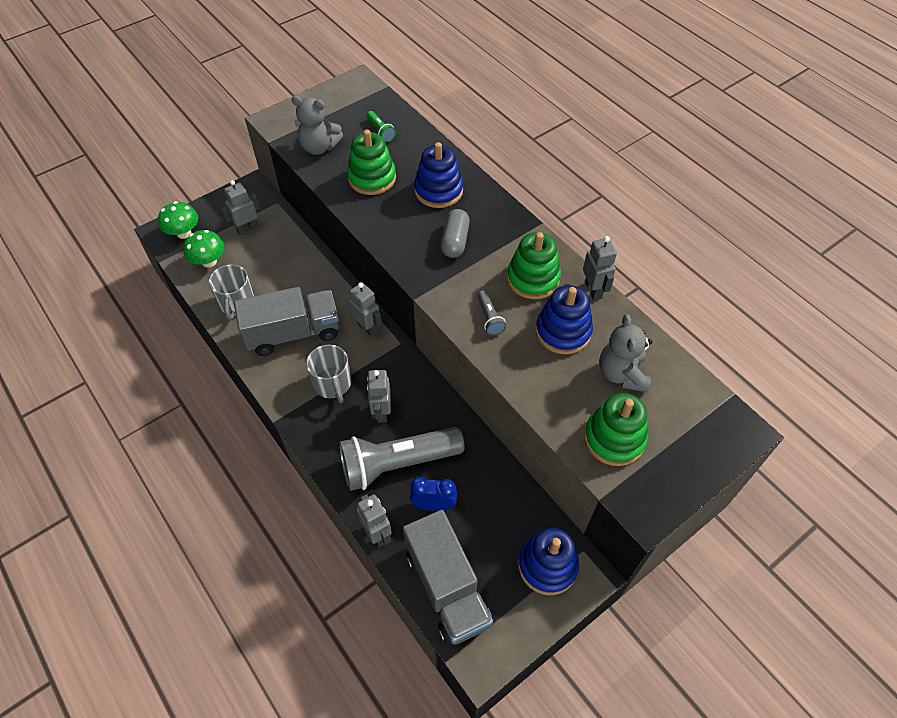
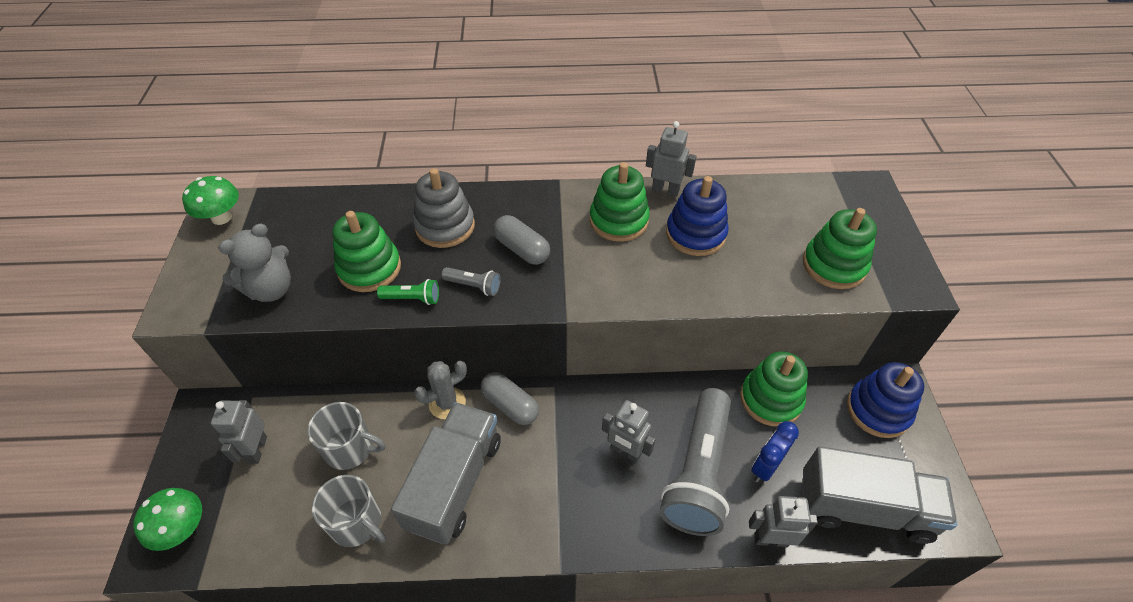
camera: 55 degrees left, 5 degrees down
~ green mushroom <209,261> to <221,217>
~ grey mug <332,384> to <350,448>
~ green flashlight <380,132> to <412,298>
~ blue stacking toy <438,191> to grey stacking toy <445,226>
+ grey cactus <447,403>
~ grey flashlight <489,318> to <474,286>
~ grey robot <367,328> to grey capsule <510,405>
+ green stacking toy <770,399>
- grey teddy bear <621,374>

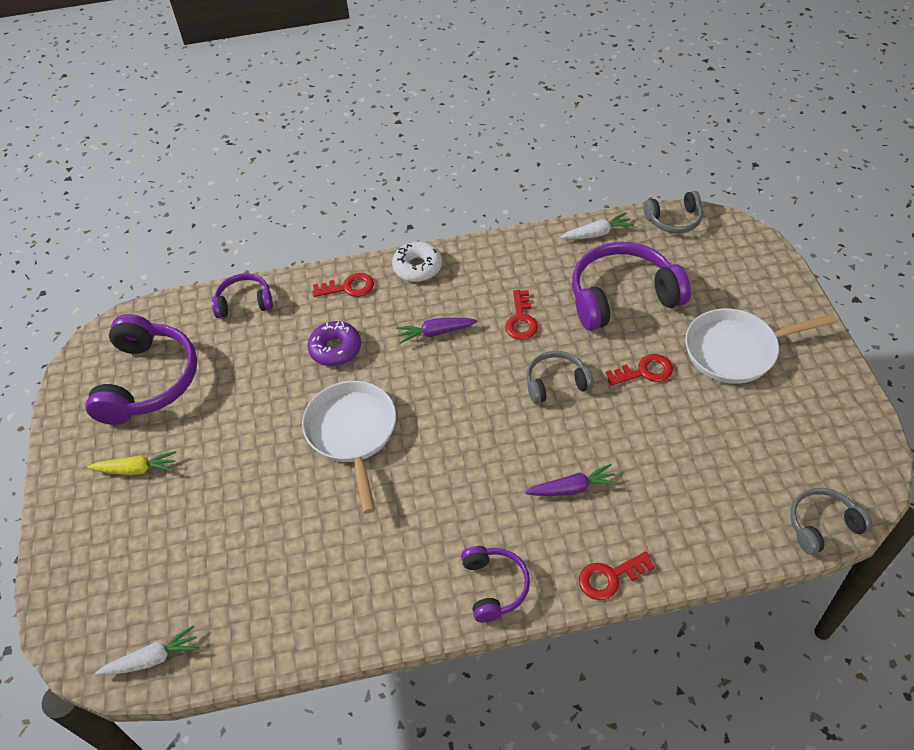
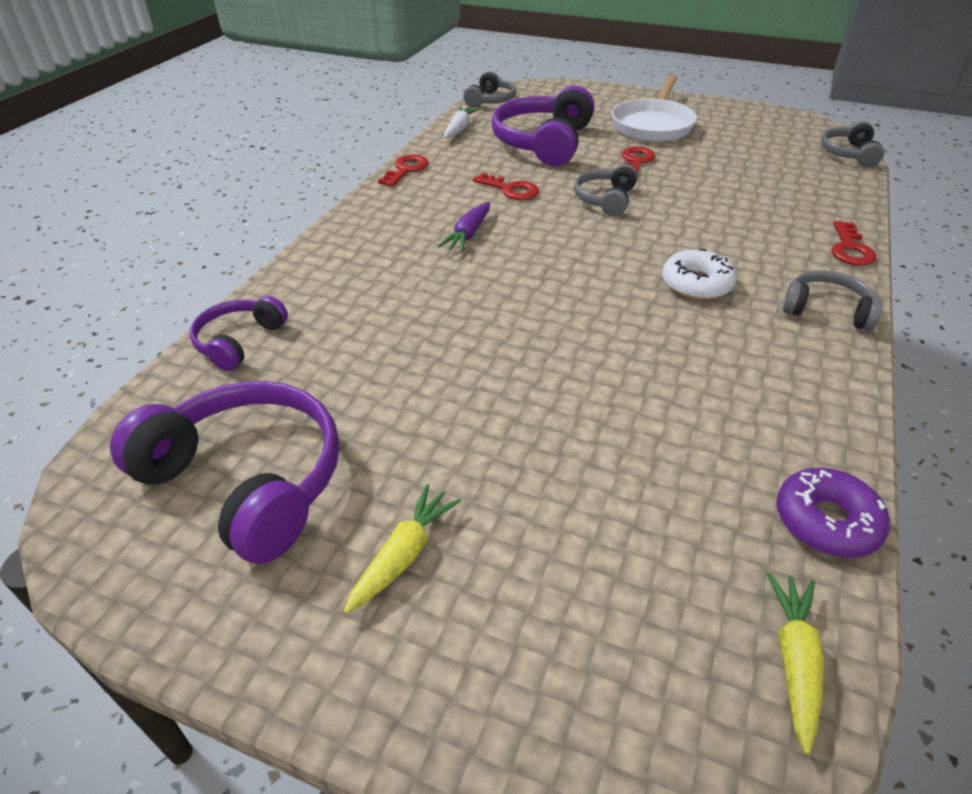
camera: 60 degrees left, 10 degrees down
~ red key <348,287> to <406,170>
~ white donut <417,267> to <696,284>
~ white carrot <152,659> to yellow carrot <794,661>
~ purple donut <335,349> to <826,521>
~ purple headphones <494,586> to grey headphones <826,310>
- white pan <352,433>
- purple carrot <572,488>

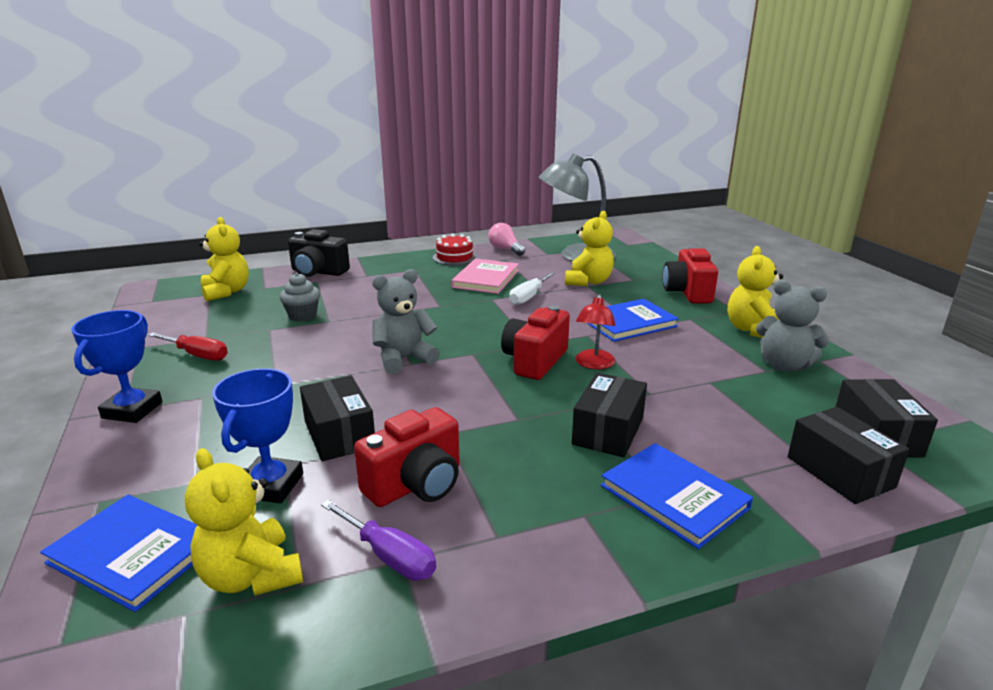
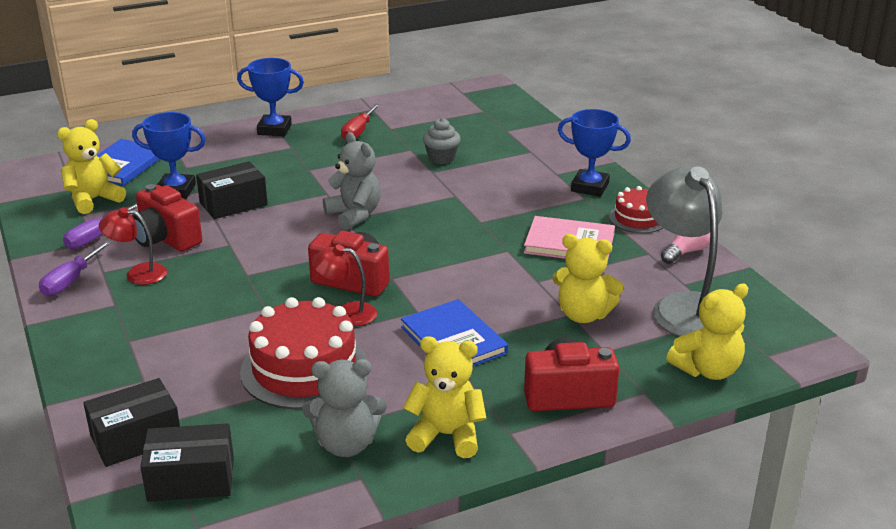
camera: 85 degrees right, 5 degrees up
+ purple screwdriver <70,281>
+ red lamp <138,274>
+ red cake <304,369>
~ grey teddy bear <784,365> = <346,444> 120 degrees counterclockwise
+ blue trophy <590,187>
~ yellow teddy bear <226,292> to <707,370>
- black camera <318,272>
- white screwdriver <528,297>
- black box <608,431>
- blue book <674,497>

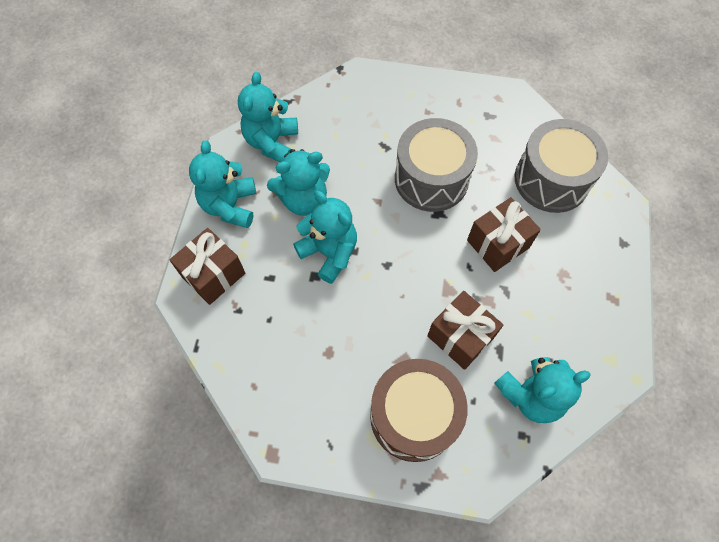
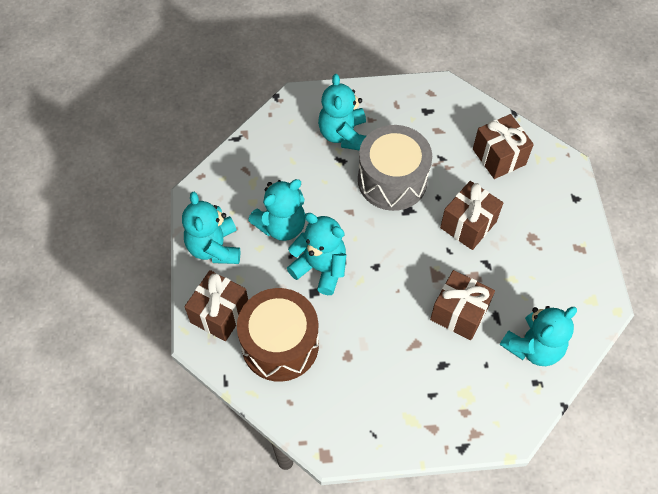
camera: 15 degrees left, 5 degrees down
~ brown drum <414,416> to <280,344>
~ turquoise teddy bear <272,142> to <343,135>
~ grey drum <551,180> to brown gift <499,157>

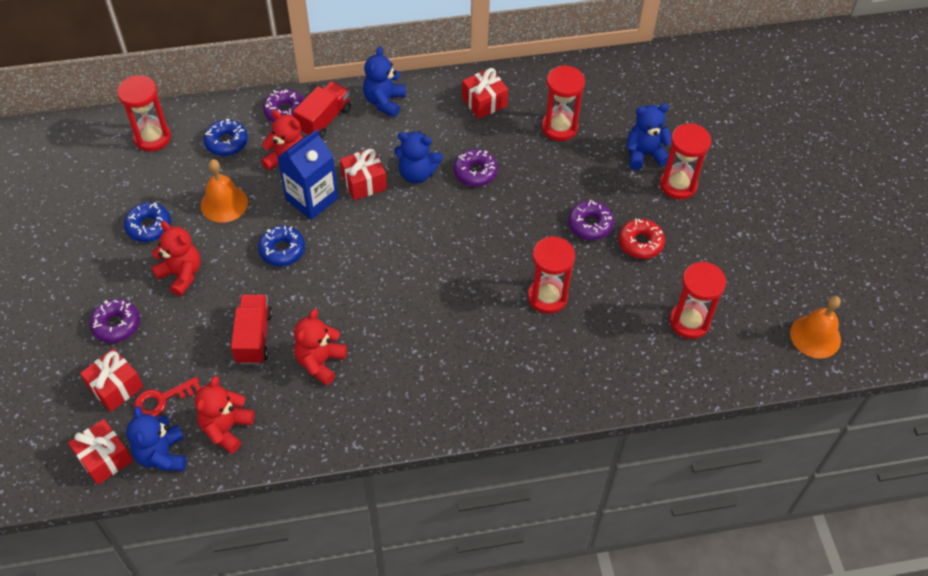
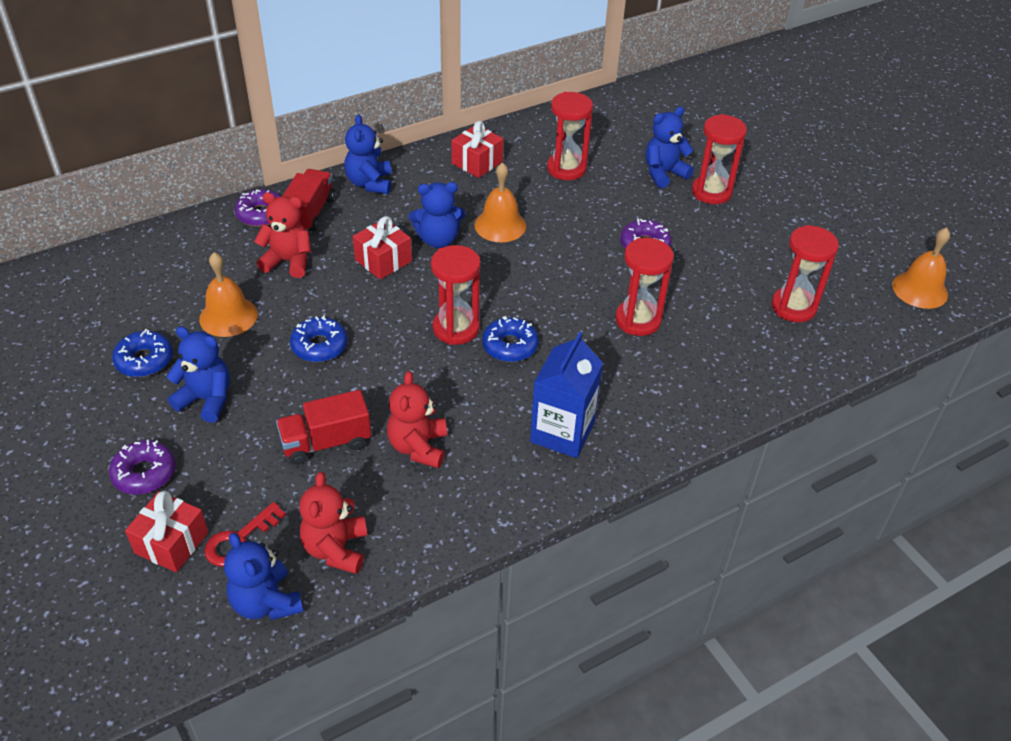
camera: 20 degrees left, 10 degrees down
~ red teddy bear <181,274> to blue teddy bear <206,400>
~ red truck <254,337> = <326,442> 90 degrees counterclockwise
~ red hourglass <152,138> to <456,328>
~ purple donut <475,172> to orange bell <500,225>
~ blue donut <226,142> to <510,346>
~ blue carton <312,199> to <562,432>
- red gift <104,458>
- red donut <640,243>

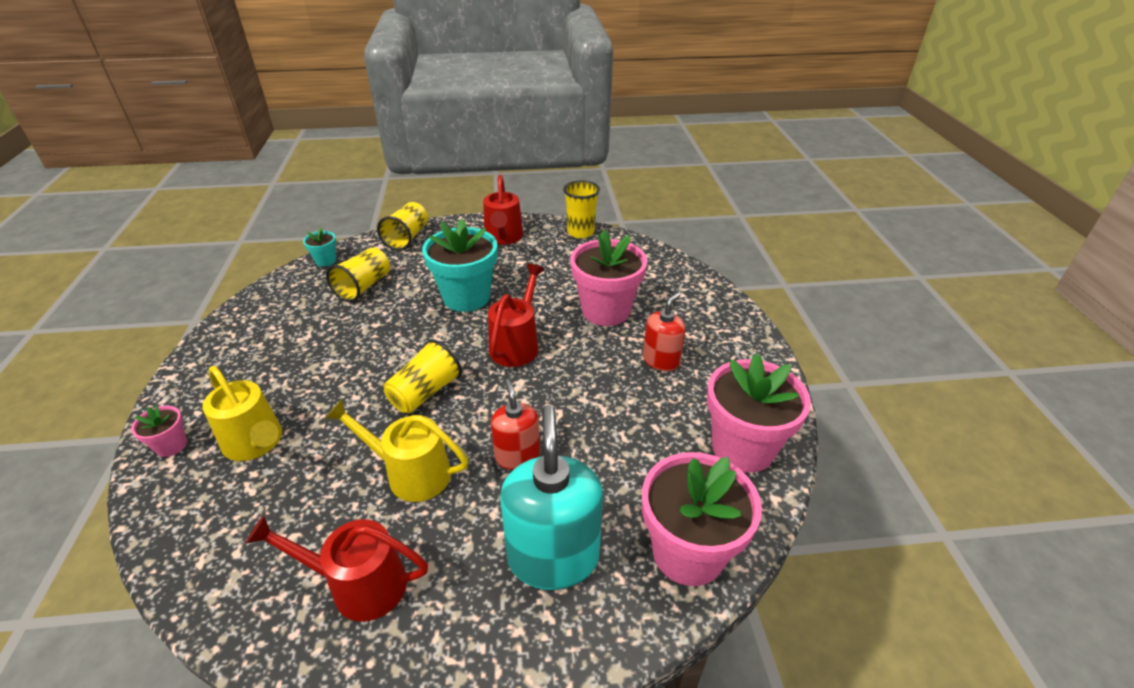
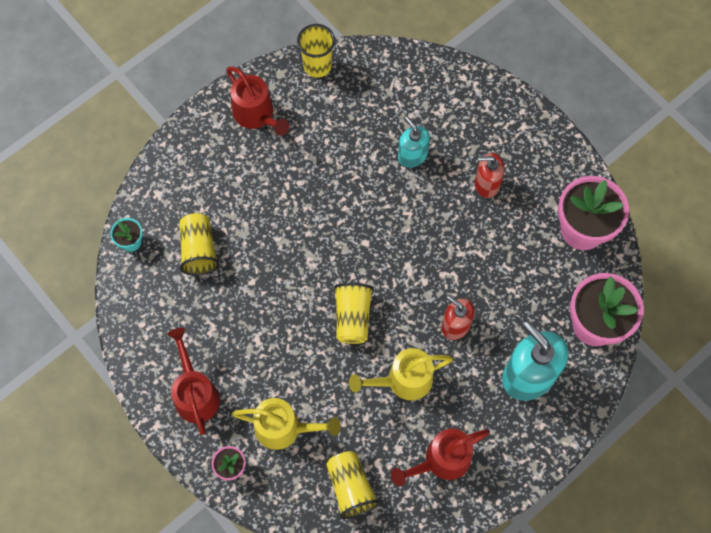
camera: 35 degrees left, 30 degrees up
~ red watering can <517,344> to <195,393>
~ yellow cup <407,238> to <350,487>
~ pink flower pot <606,311> to turquoise soap dispenser <412,155>
~ red soap dispenser <661,361> = <486,184> 90 degrees counterclockwise
- turquoise flower pot <466,297>

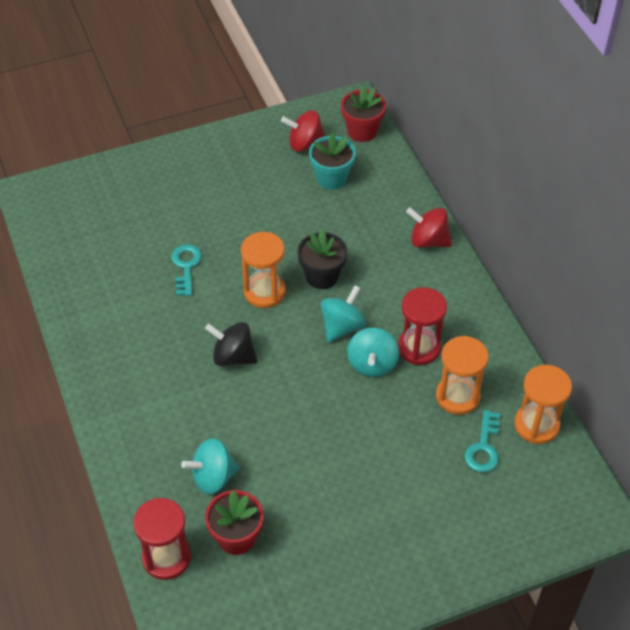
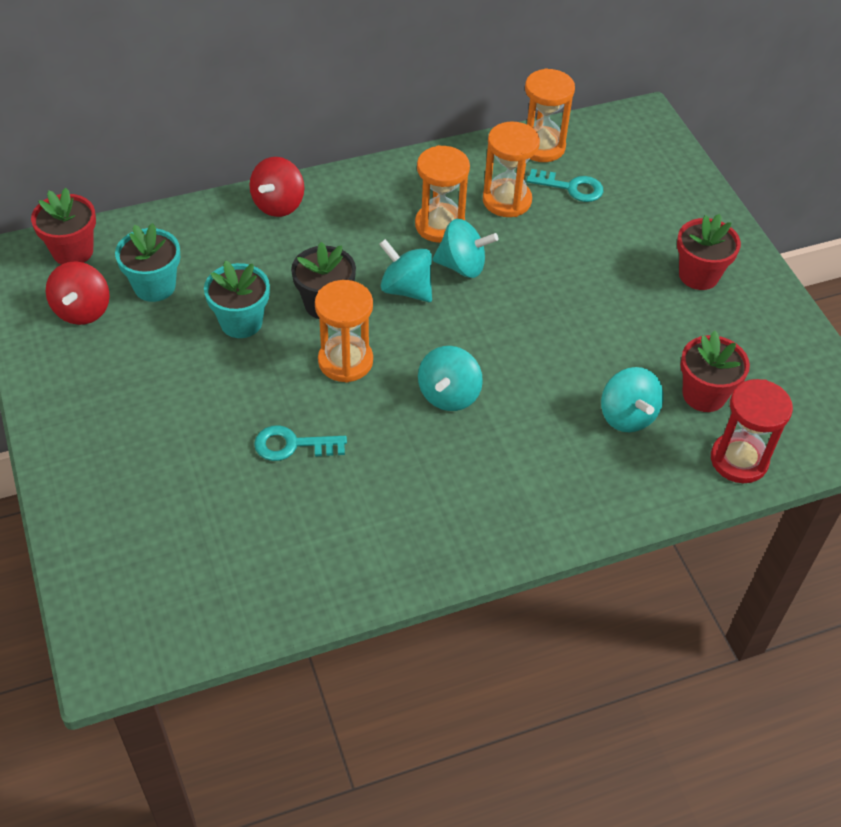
camera: 90 degrees left, 0 degrees up
+ turquoise flower pot <241,322>
~ red hourglass <419,347> to orange hourglass <440,225>
~ black spinning top <233,356> to turquoise spinning top <449,395>
+ red flower pot <698,275>

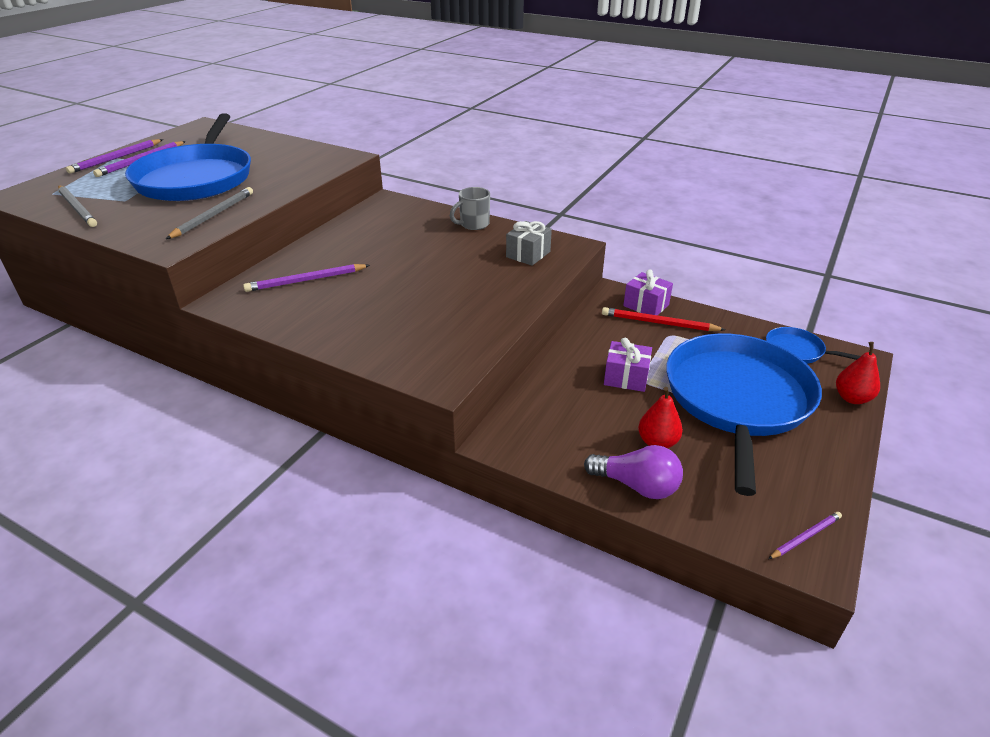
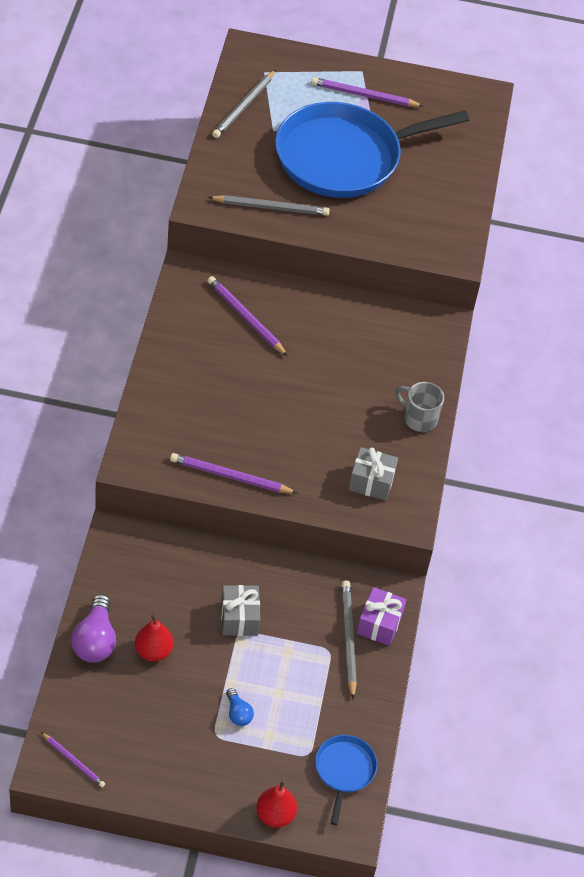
camera: 65 degrees right, 15 degrees up
~ purple pencil <116,158> to <230,476>
~ purple gift <626,377> to grey gift <239,618>
~ blue pan <737,399> to blue light bulb <238,713>
~ red pencil <659,323> to grey pencil <348,639>

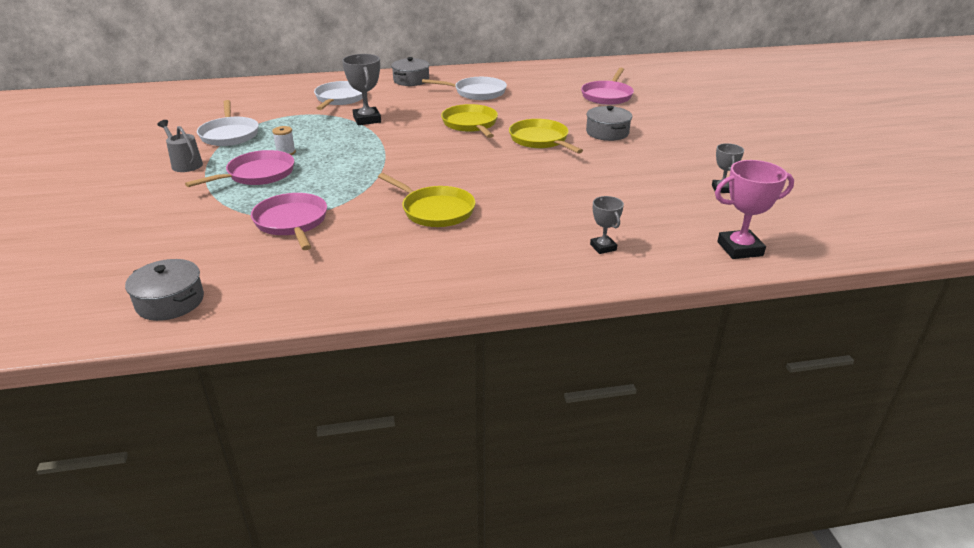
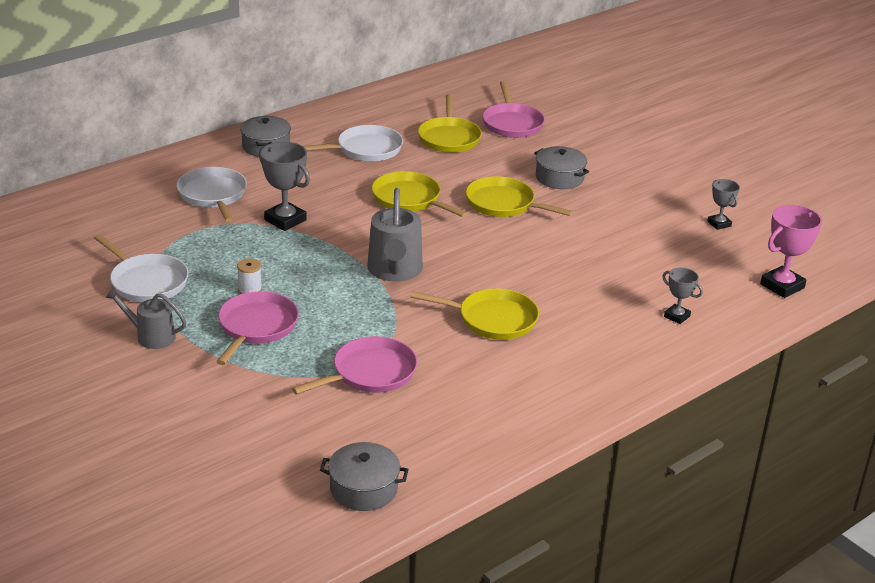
camera: 30 degrees left, 0 degrees up
~ pink pan <292,222> = <370,373> 105 degrees clockwise
+ grey watering can <395,270>
+ yellow pan <449,138>

